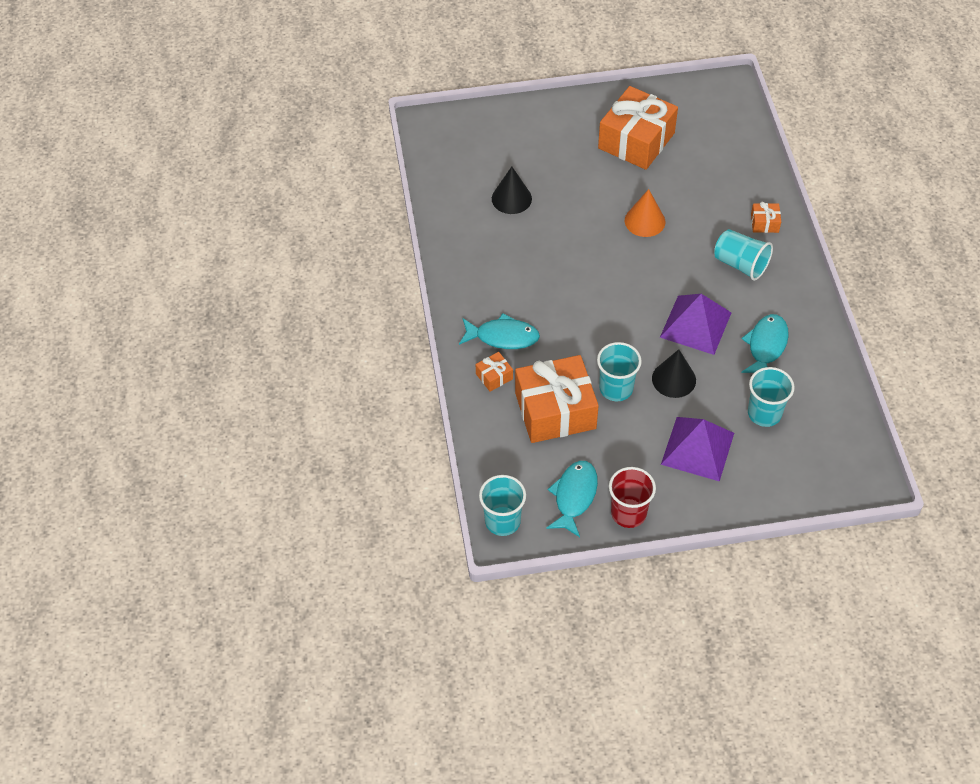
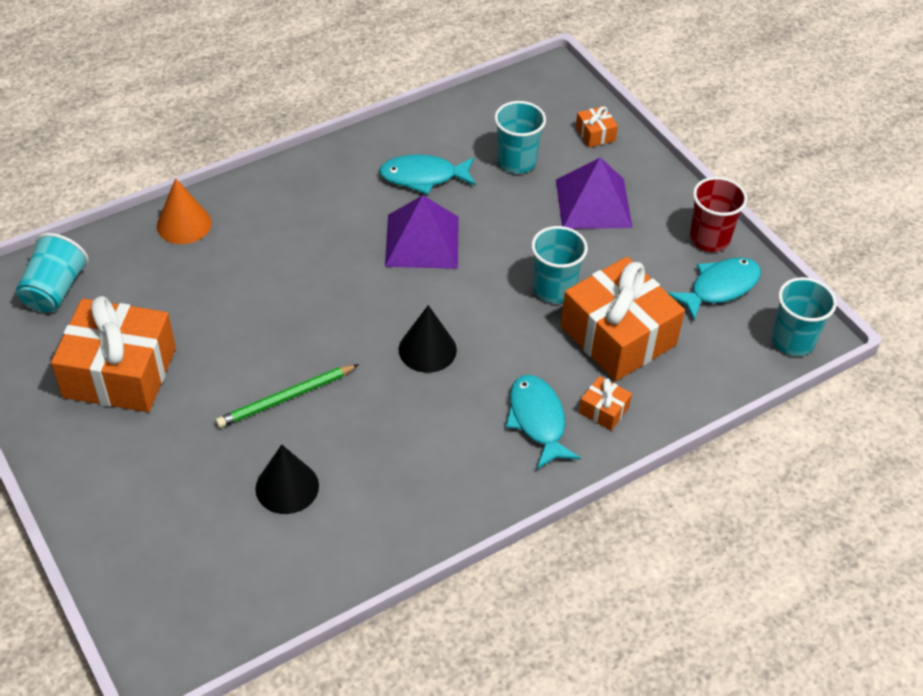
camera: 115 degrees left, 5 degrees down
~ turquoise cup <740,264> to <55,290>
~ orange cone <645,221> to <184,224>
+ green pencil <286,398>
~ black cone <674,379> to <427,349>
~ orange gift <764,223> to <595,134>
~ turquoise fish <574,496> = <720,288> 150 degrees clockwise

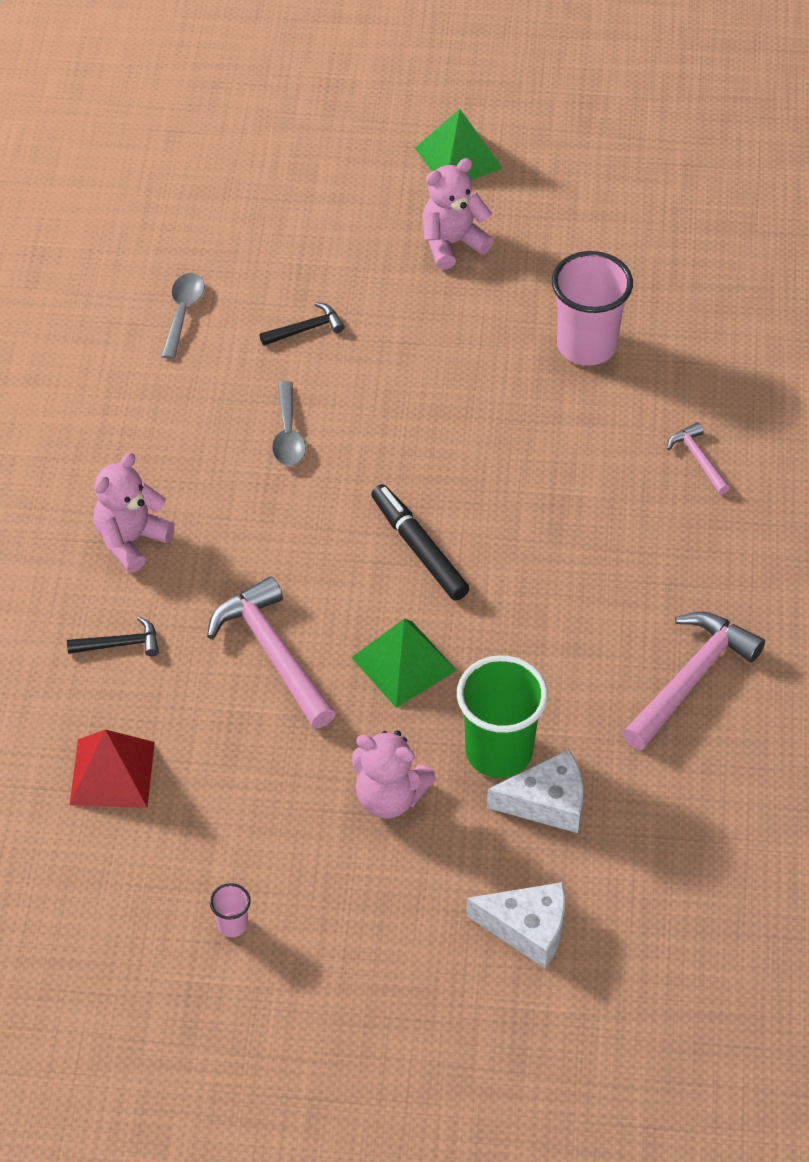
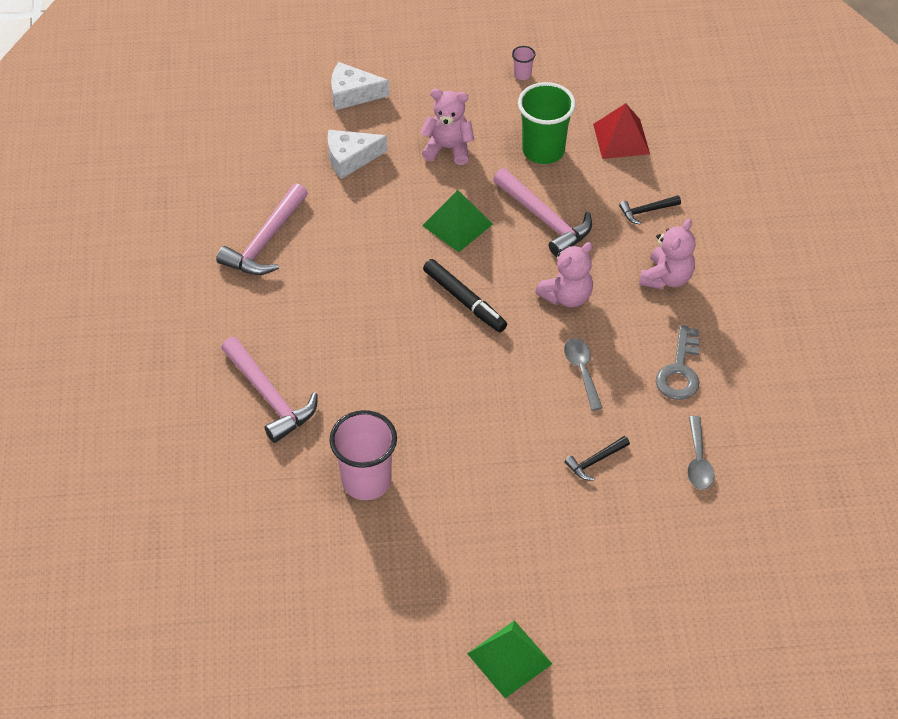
camera: 170 degrees right, 0 degrees up
~ pink hammer <698,459> = <269,396> x1.95
~ green cup <499,752> to <543,150>
~ pink teddy bear <452,243> to <566,296>
+ grey key <679,370>

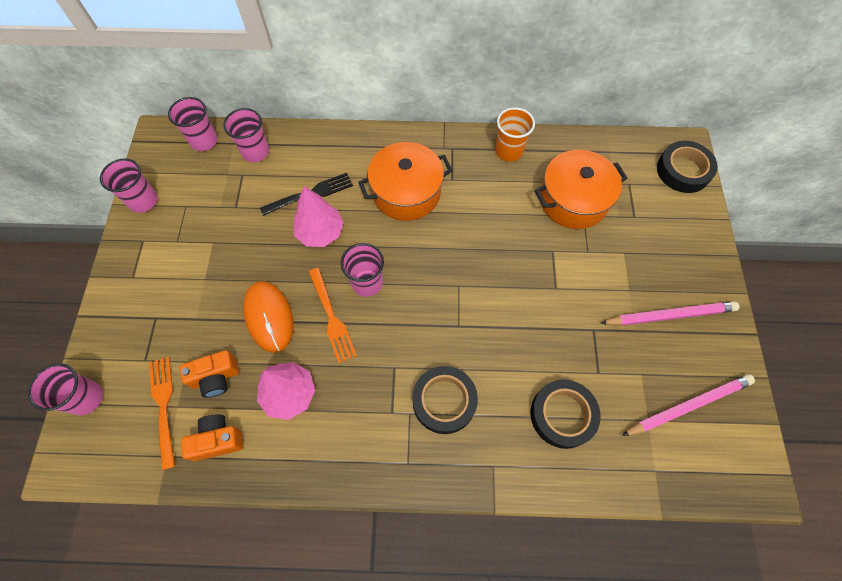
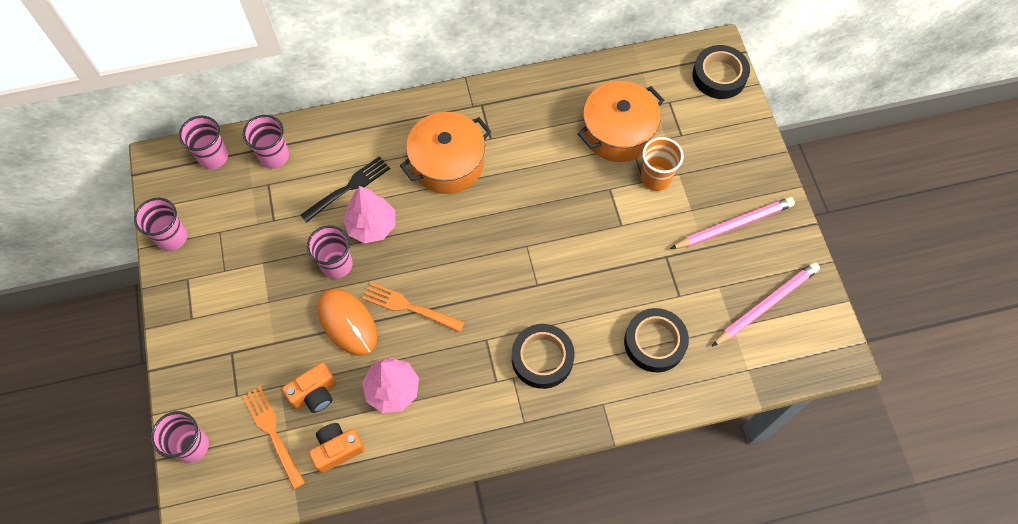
camera: 15 degrees left, 0 degrees up
~ pink cup <367,283> to <336,264>
~ orange fork <331,317> = <410,307> 150 degrees clockwise
~ orange cup <508,151> to <655,178>

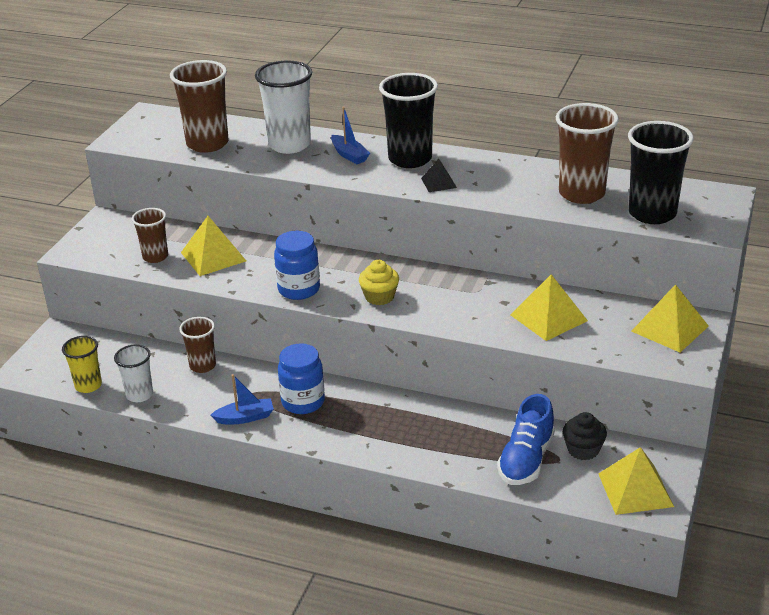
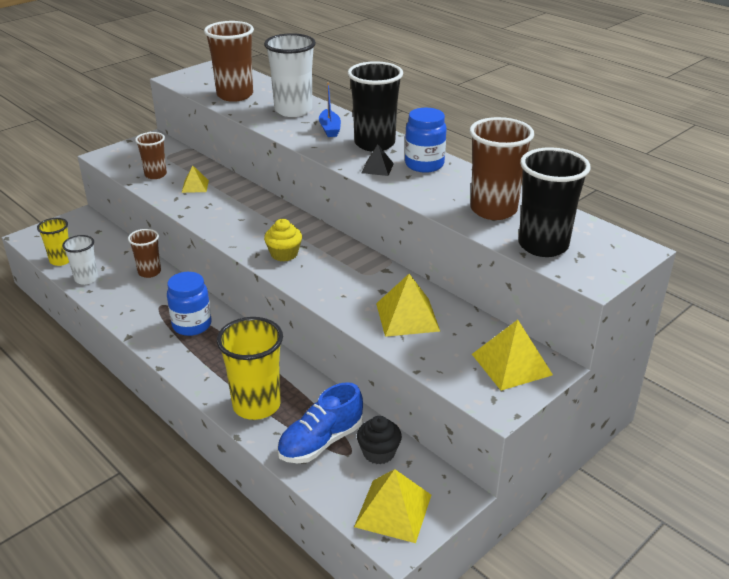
camera: 25 degrees right, 0 degrees up
~ yellow pyramid <213,256> = <195,186> x0.56
+ yellow cup <256,405>
~ blue jar <299,289> to <424,165>
- blue boat <245,417>

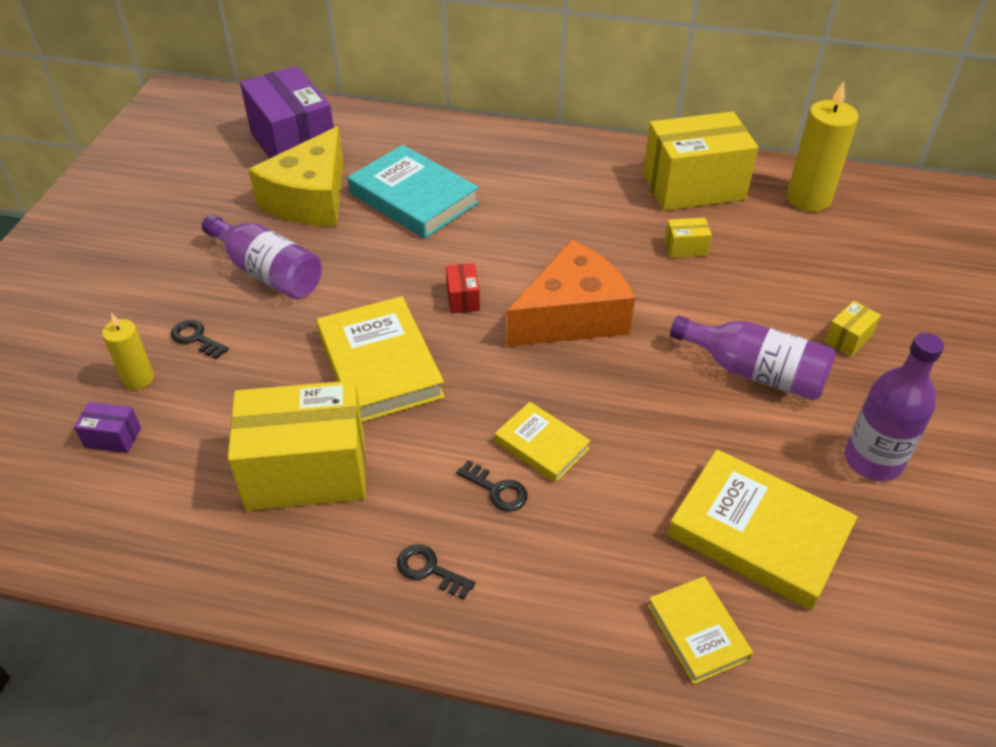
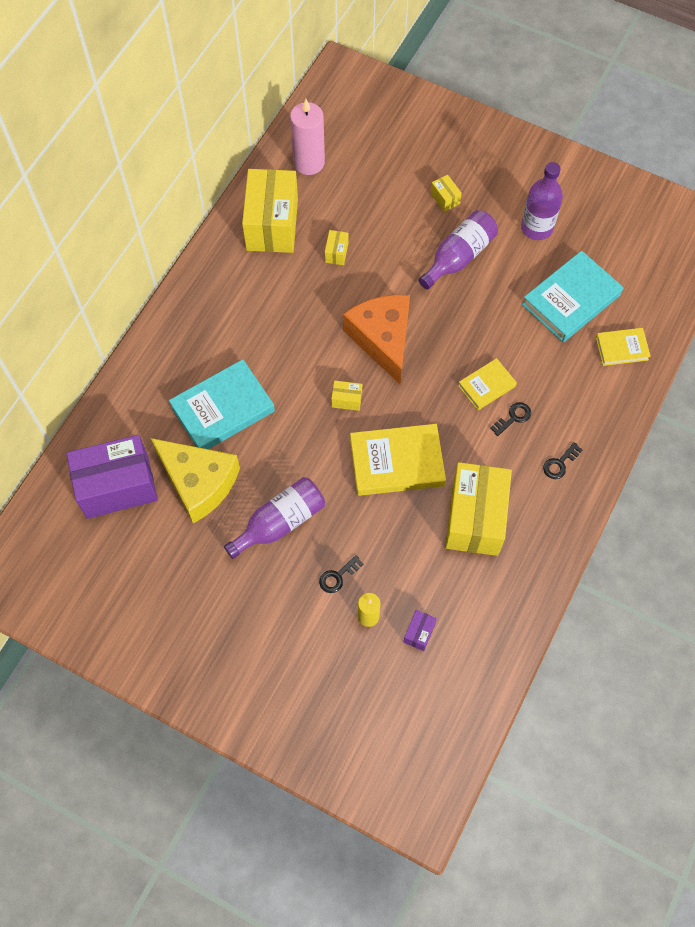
camera: 75 degrees left, 20 degrees up
~ yellow candle <808,199> to pink candle <309,162>
~ red box <463,298> to yellow box <346,400>
~ yellow book <758,533> to turquoise book <571,300>

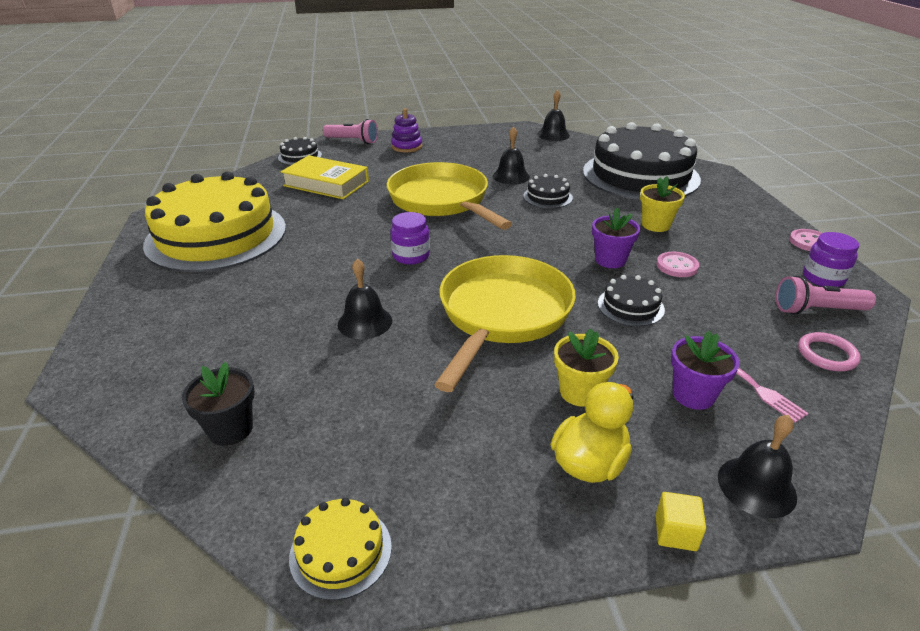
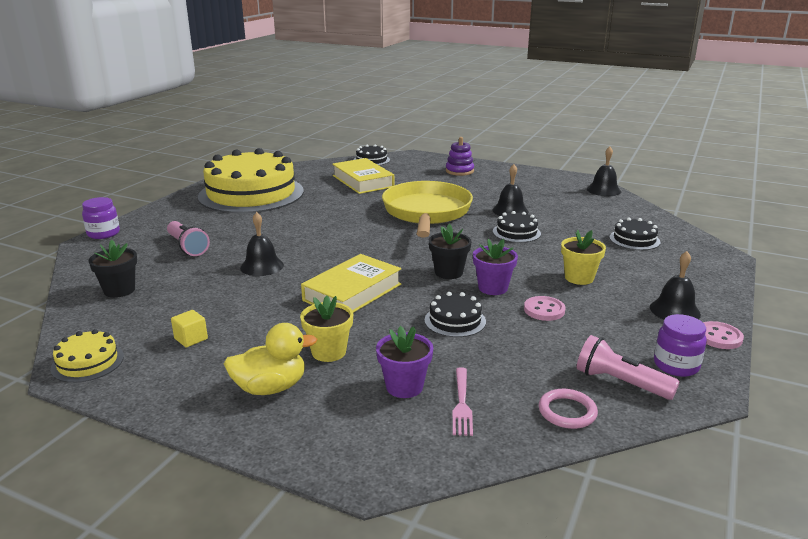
camera: 35 degrees right, 10 degrees down
~ purple jar <411,256> to <103,233>
~ pink flashlight <353,141> to <187,247>
~ yellow cube <675,532> to <191,339>
~ yellow pan <502,314> to yellow book <352,292>
+ black flower pot <448,272>
~ black cake <640,175> = <634,239> x0.40
~ black bell <756,486> to <675,310>

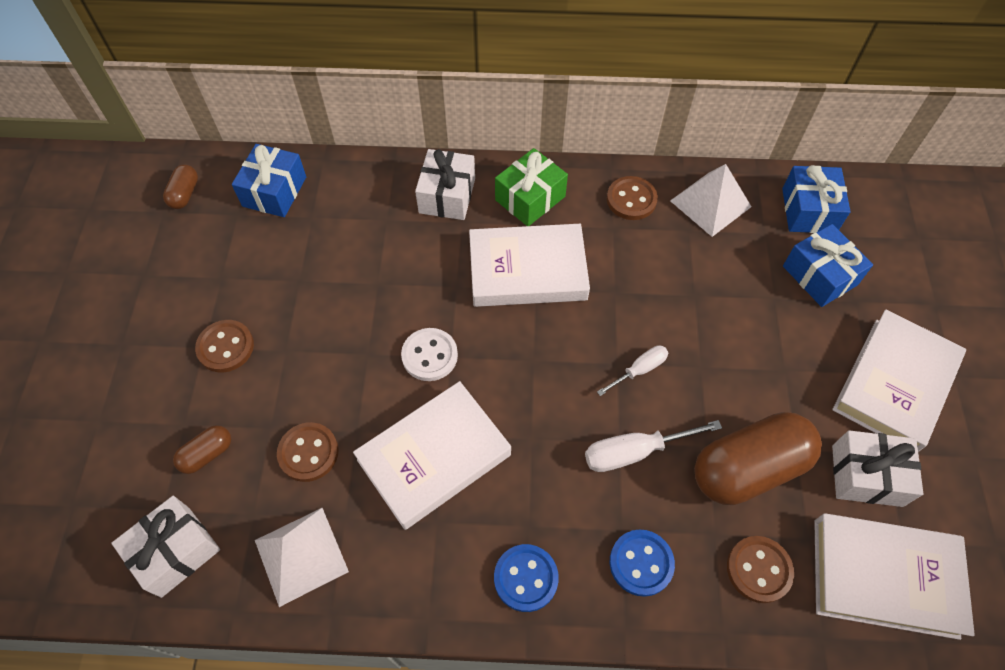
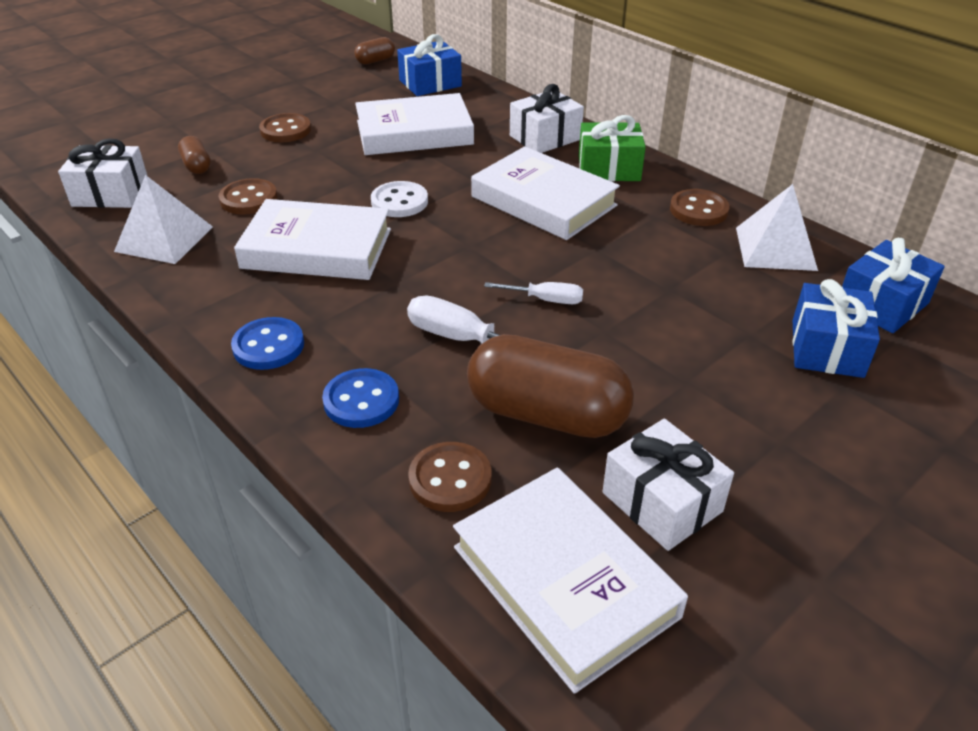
camera: 45 degrees right, 20 degrees down
~ brown capsule <207,454> = <197,166> 60 degrees clockwise
~ white book <894,384> to <414,133>

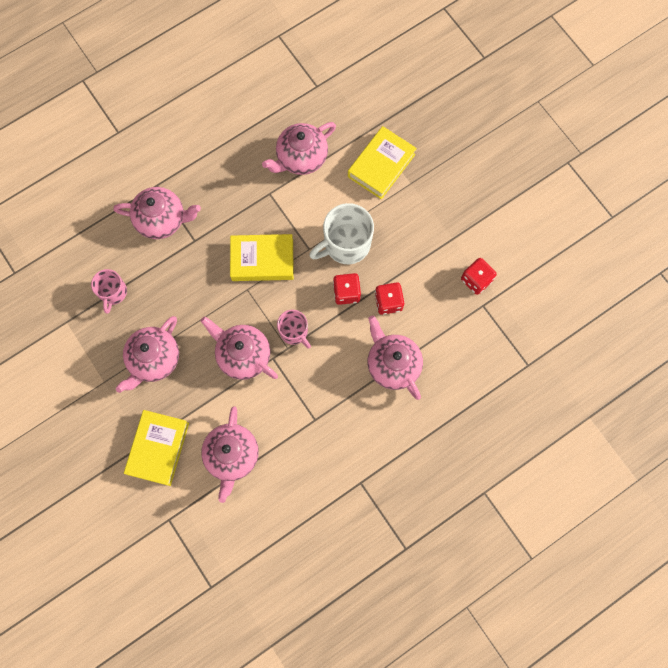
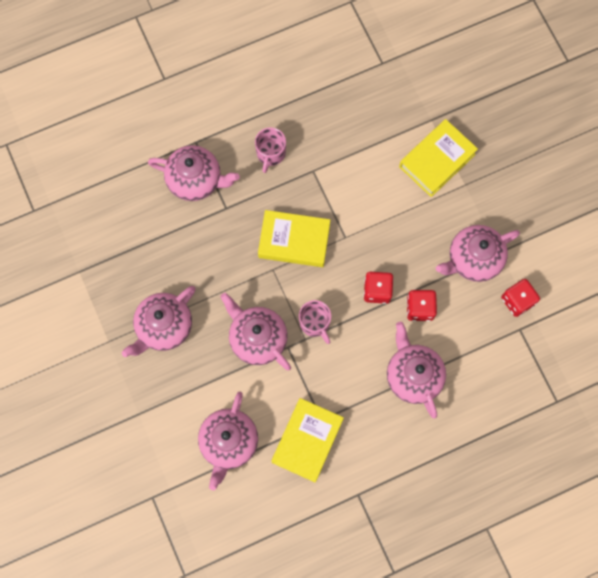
camera: 10 degrees right, 0 degrees up
~ pink mug <113,292> to <270,153>
~ yellow book <158,448> to <307,440>
~ pink teapot <301,158> to <473,259>
- white mug <346,244>

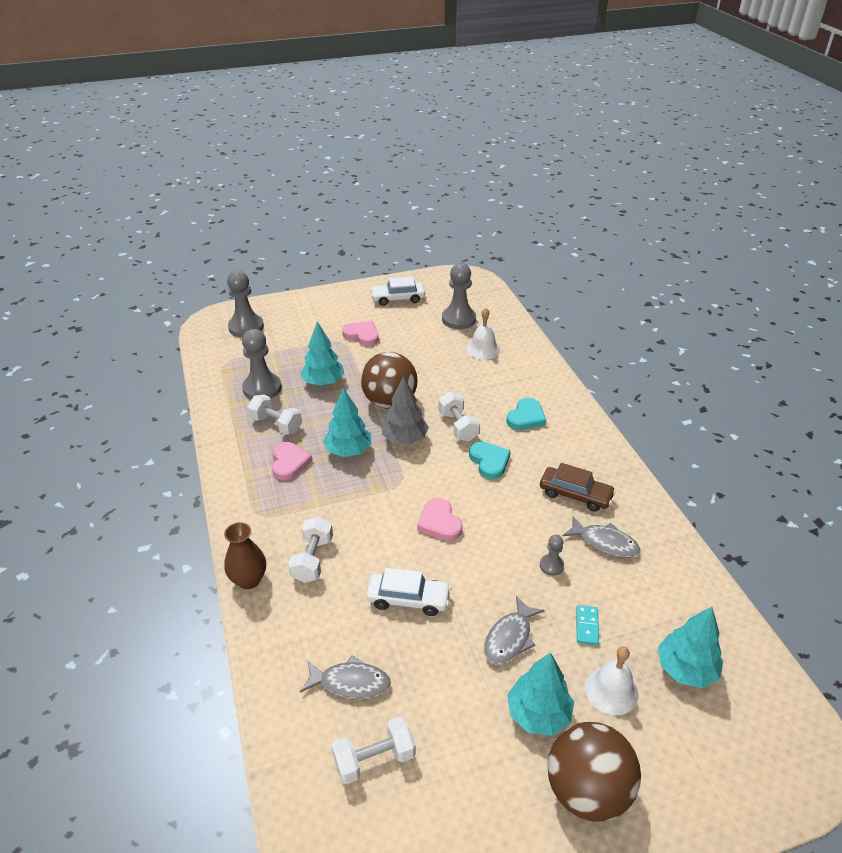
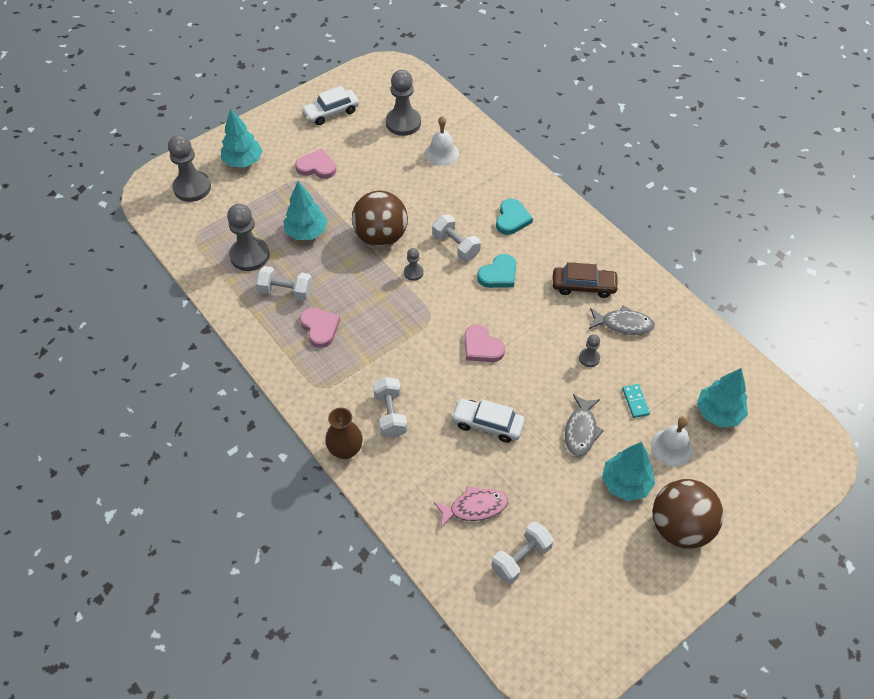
camera: 20 degrees left, 15 degrees up
~ turquoise tree <348,451> to <243,161>
~ grey tree <404,439> to grey pawn <413,272>
~ grey fish <350,683> to pink fish <474,507>
~ white car <408,599> = <487,424> 150 degrees counterclockwise
~ turquoise heart <489,461> = <498,274> 90 degrees clockwise

